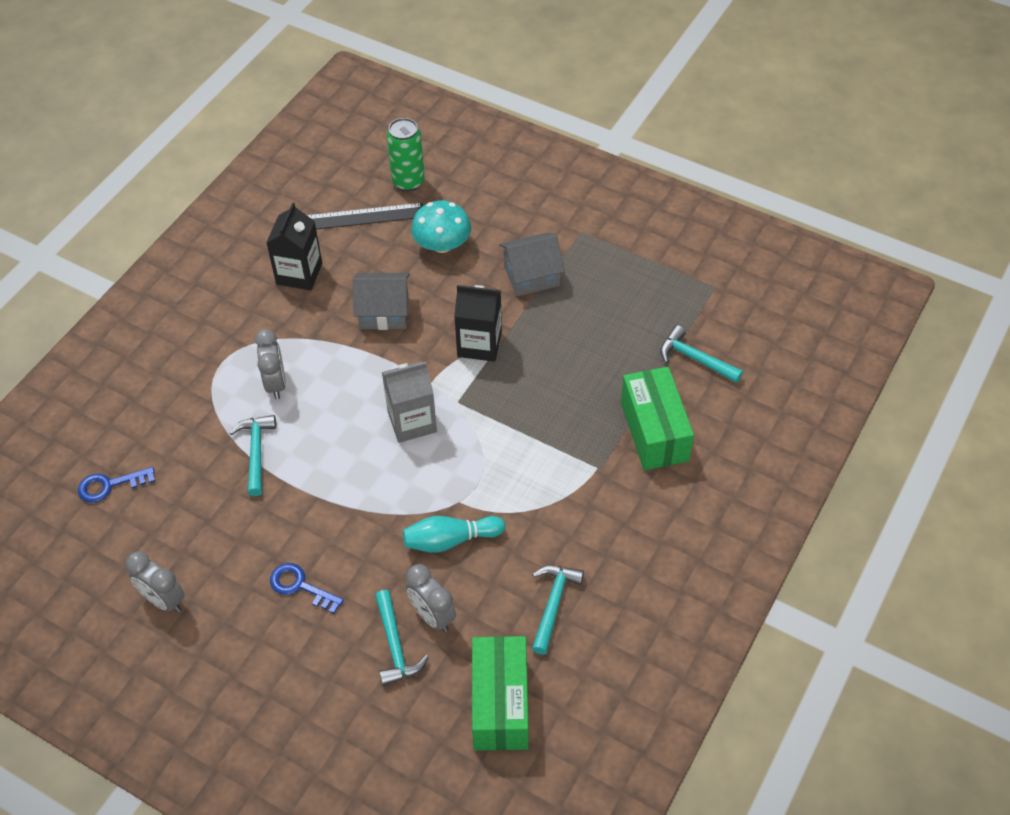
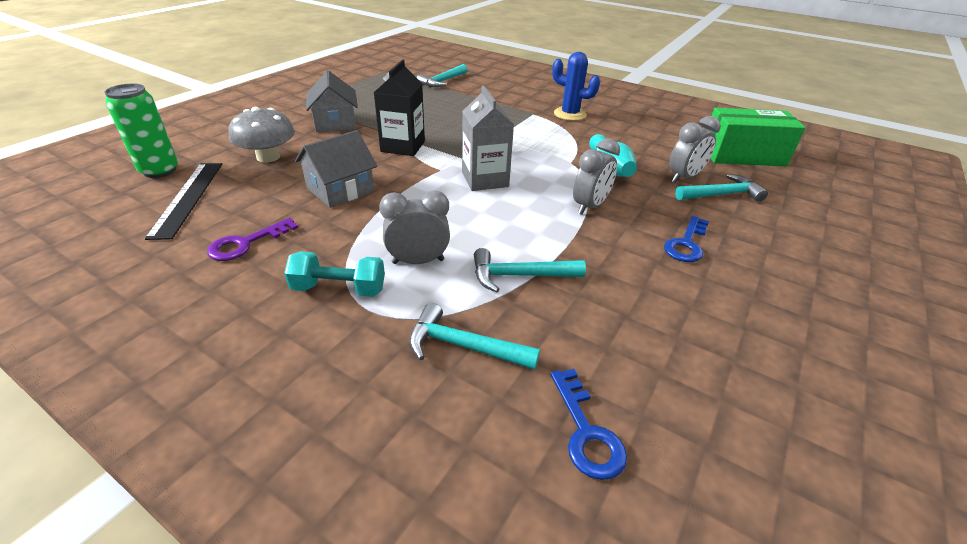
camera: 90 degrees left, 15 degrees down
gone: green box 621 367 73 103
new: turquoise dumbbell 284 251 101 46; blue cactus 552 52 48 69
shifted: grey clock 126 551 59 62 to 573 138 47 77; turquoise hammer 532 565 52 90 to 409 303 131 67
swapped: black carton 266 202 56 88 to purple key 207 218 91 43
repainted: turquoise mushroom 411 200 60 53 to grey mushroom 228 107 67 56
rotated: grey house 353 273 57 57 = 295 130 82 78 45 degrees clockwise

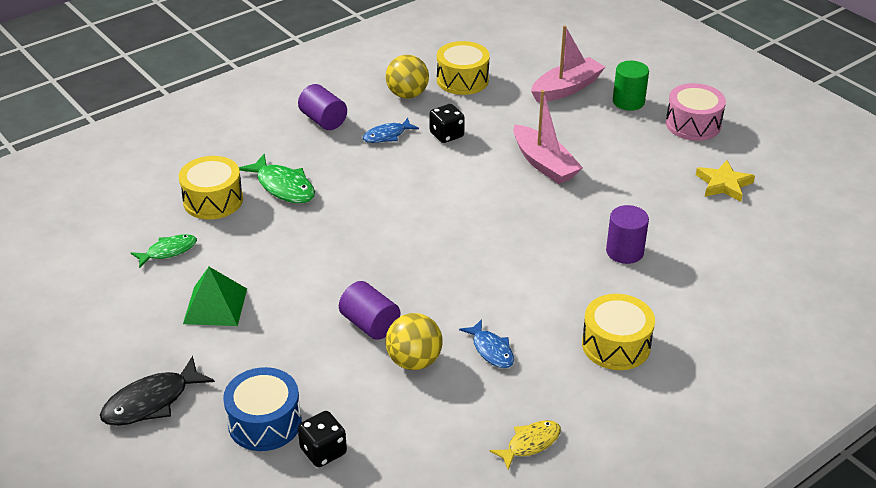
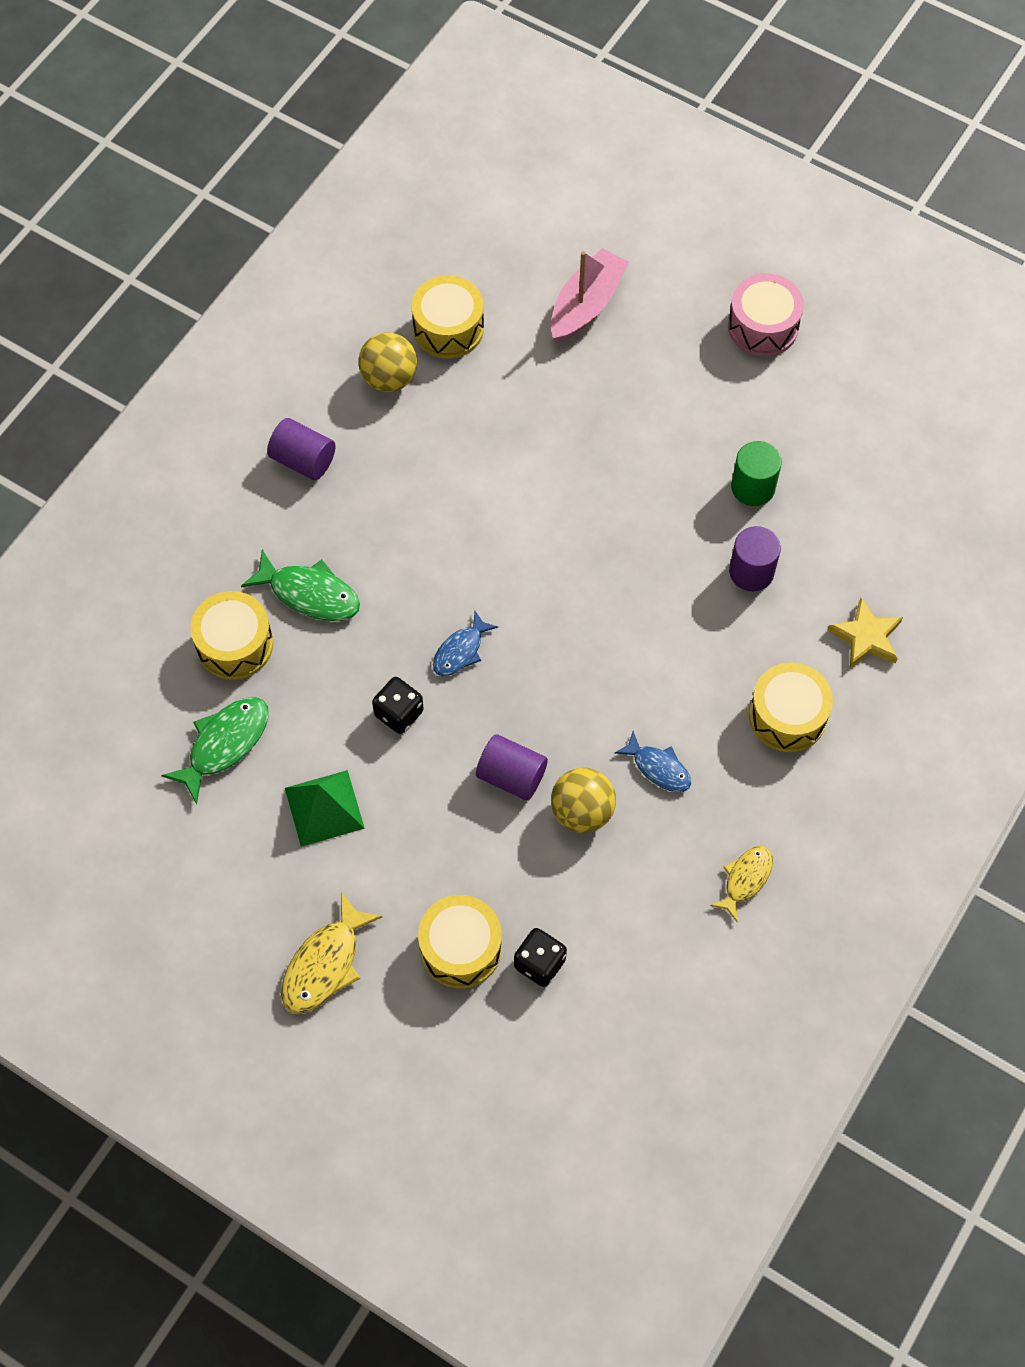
camera: 20 degrees left, 25 degrees up
gone: pink boat 513 90 70 94
shifted: blue fish 363 118 56 25 to 433 611 65 65; black dice 429 104 36 39 to 372 677 52 57; green cylinder 613 61 36 50 to 731 441 51 65; yellow star 696 160 59 42 to 827 598 76 70
repainted: black fish 100 356 115 70 to yellow fish 281 892 101 122; blue drum 223 367 79 84 to yellow drum 418 895 84 93
scaled: green fish 131 234 66 34 = 161 697 108 107 x1.53

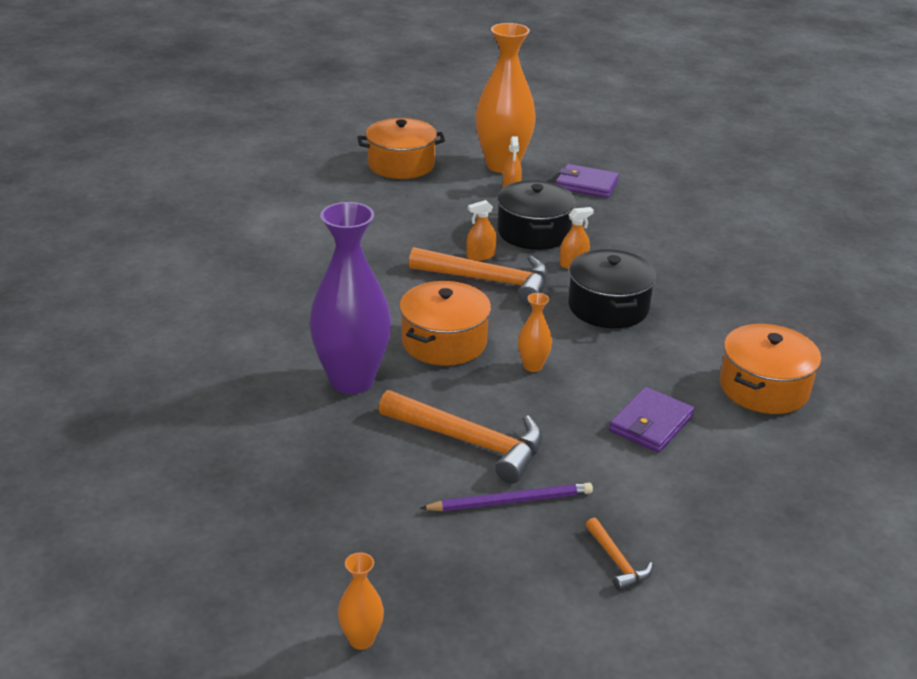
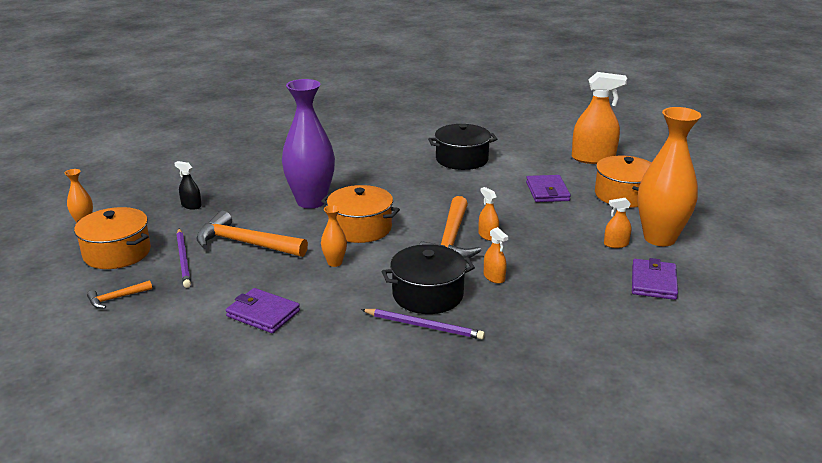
camera: 85 degrees right, 5 degrees down
new: black spray bottle 174 161 28 48; purple pencil 361 309 124 30; purple wallet 526 175 45 27; orange spray bottle 572 72 55 92
shifted: black pot 497 180 79 70 to 428 124 69 46; orange pot 720 324 101 90 to 74 207 77 62
rotated: orange hammer 379 390 163 93 = 196 211 112 46 90 degrees clockwise

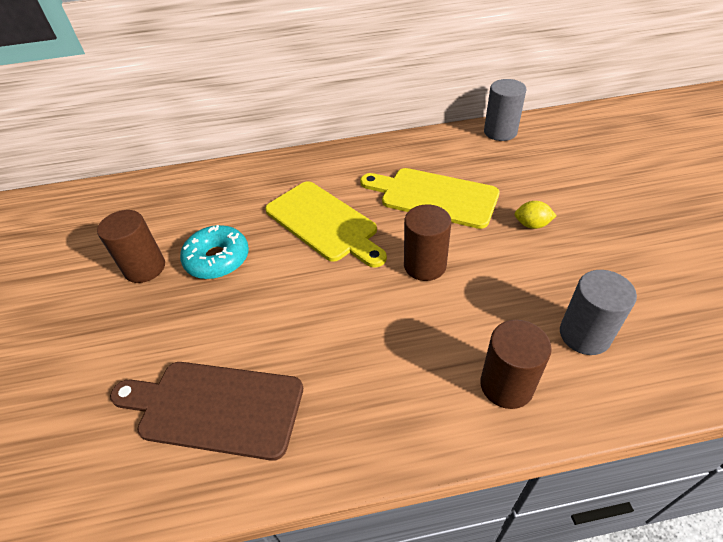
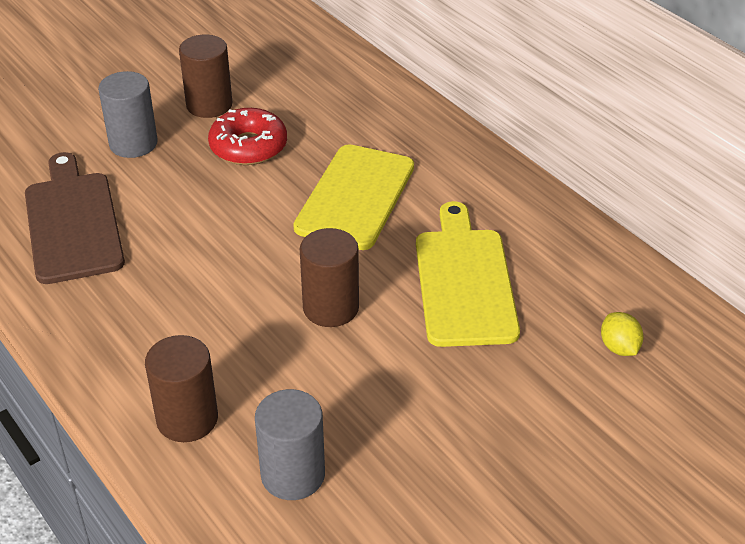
camera: 60 degrees right, 5 degrees down
shifted: grey cylinder 484 79 42 62 to 98 71 60 87; yellow lemon 515 201 42 28 to 601 312 43 44
repainted: turquoise donut 180 225 69 54 to red donut 208 108 79 57

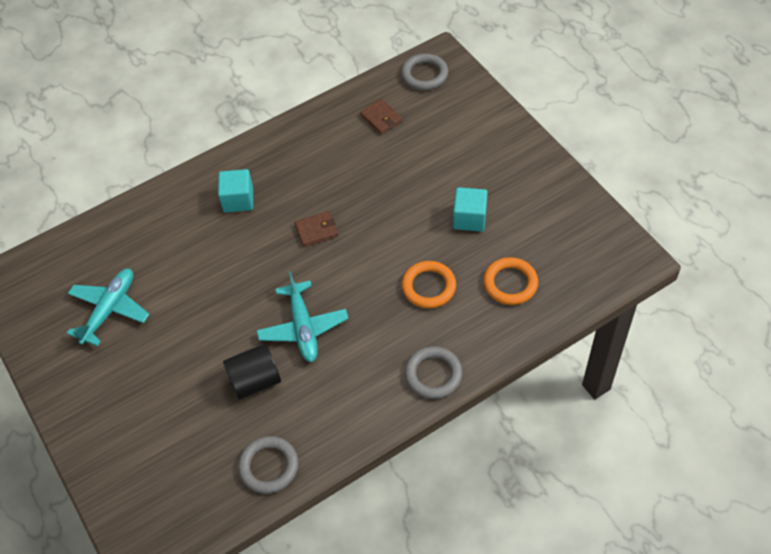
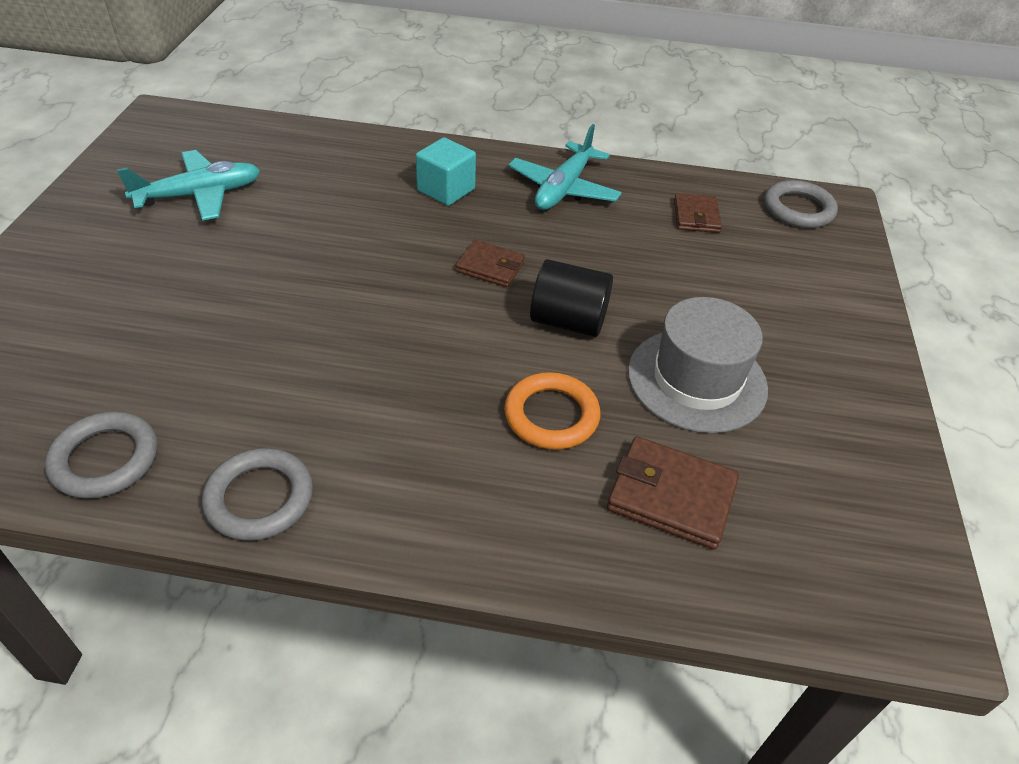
camera: 35 degrees right, 10 degrees down
shifted: black cylinder 223 344 58 56 to 530 259 83 78; turquoise plane 257 271 92 91 to 508 124 114 86; grey ring 405 346 58 53 to 202 448 111 93
swapped: turquoise cube 453 187 35 45 to grey hat 628 297 140 136; orange ring 483 257 55 48 to brown wallet 607 436 132 114

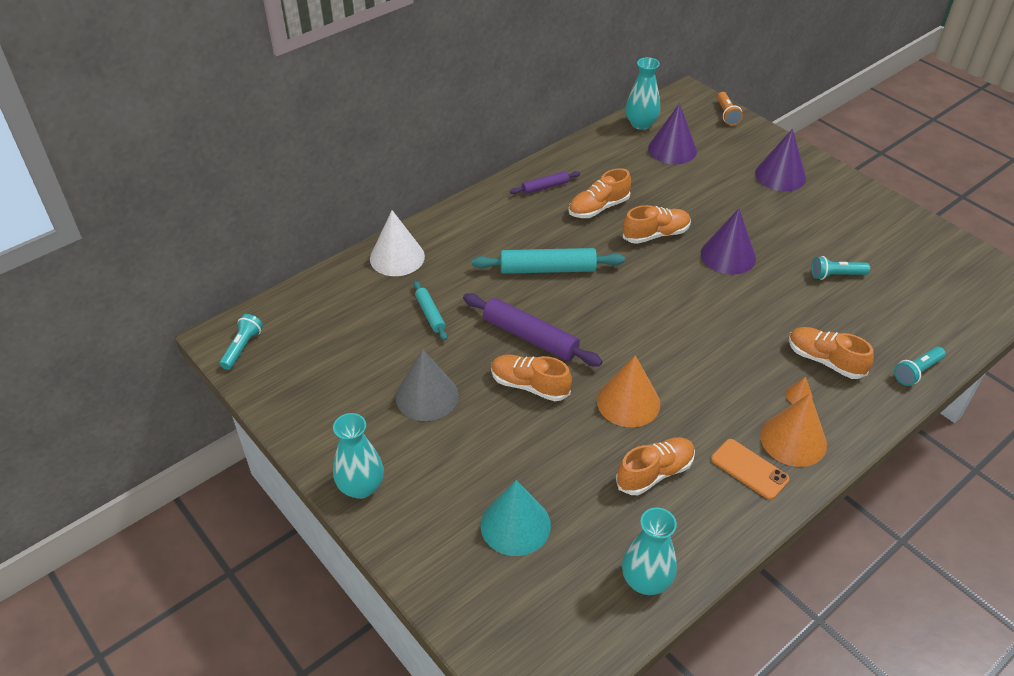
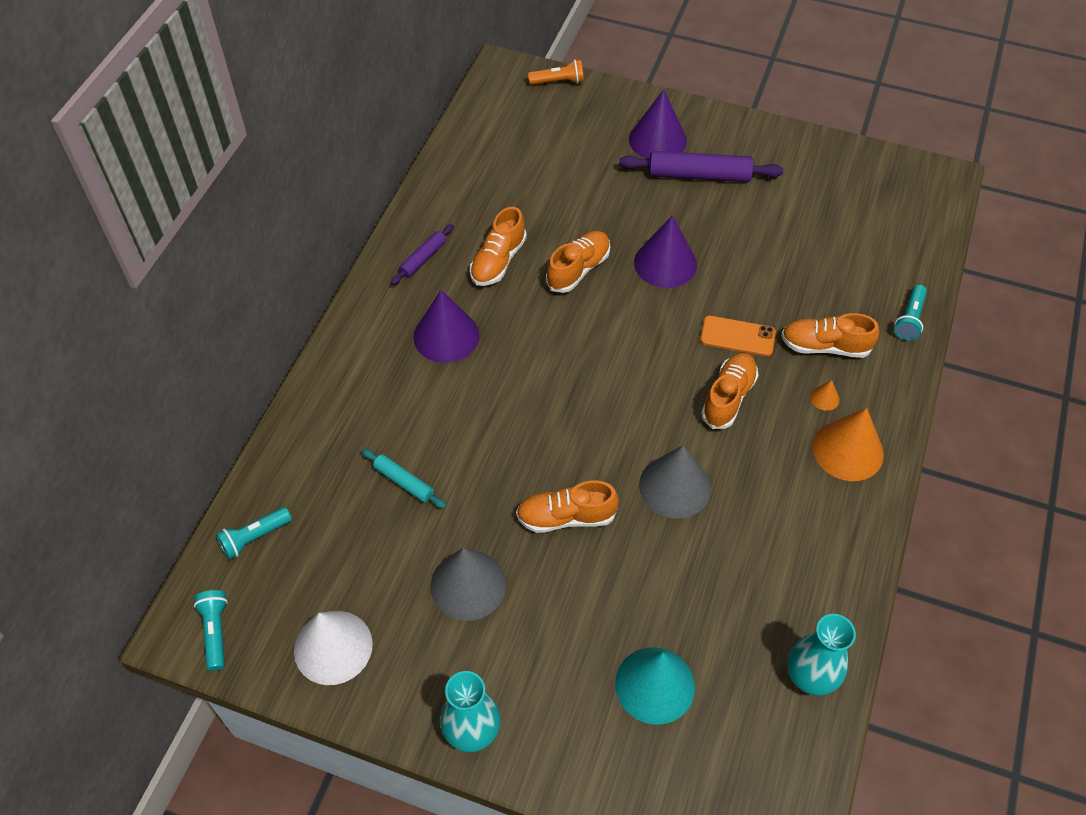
camera: 30 degrees left, 10 degrees up
gone: turquoise rolling pin 472 248 153 26; turquoise vase 626 57 34 73
shifted: white cone 370 210 55 66 to 294 611 79 74; purple rolling pin 463 293 139 74 to 619 151 164 31; orange shoe 616 437 79 58 to 701 353 57 76; purple cone 648 103 49 62 to 413 290 66 73; orange phone 711 439 79 61 to 700 316 76 40; turquoise flashlight 811 256 59 24 to 216 507 76 52
repainted: orange cone 597 355 63 72 to grey cone 639 445 72 74
rotated: orange flashlight 717 92 26 33 = 528 59 56 26 60 degrees counterclockwise

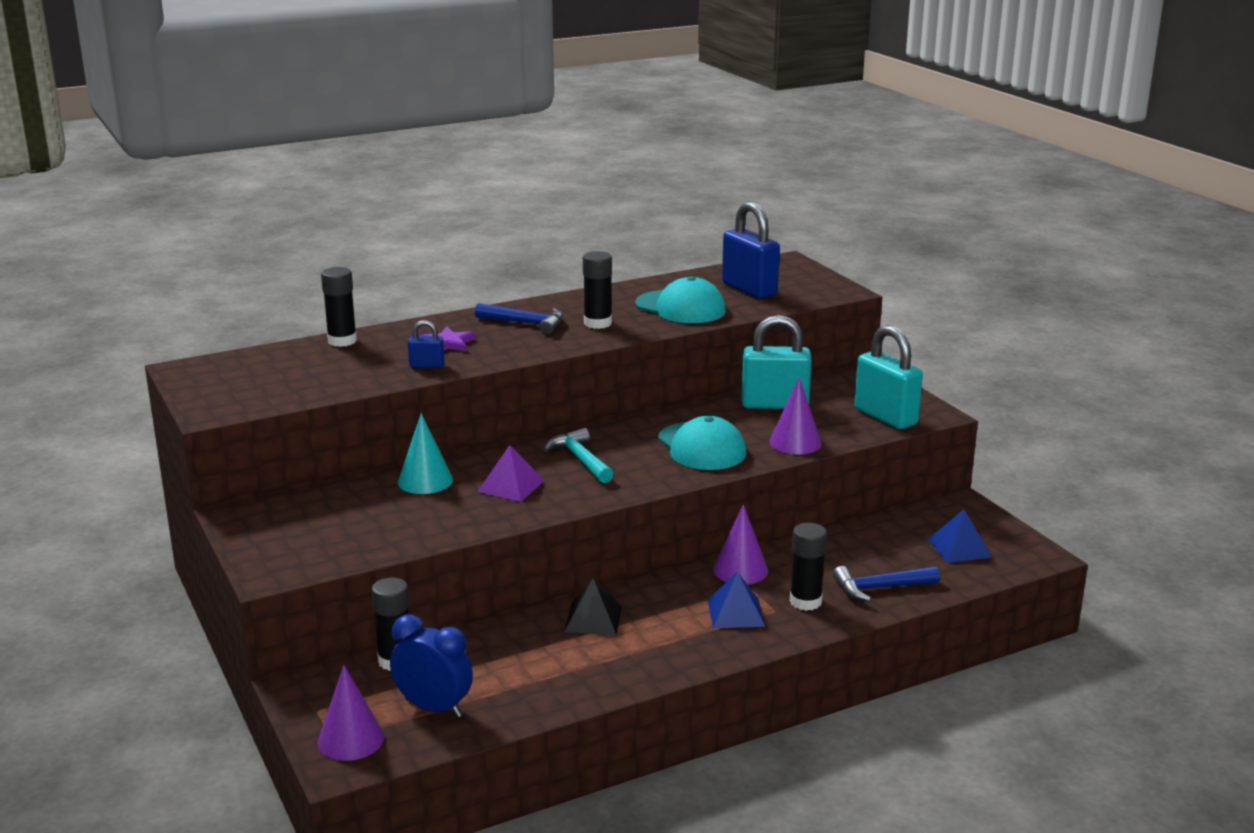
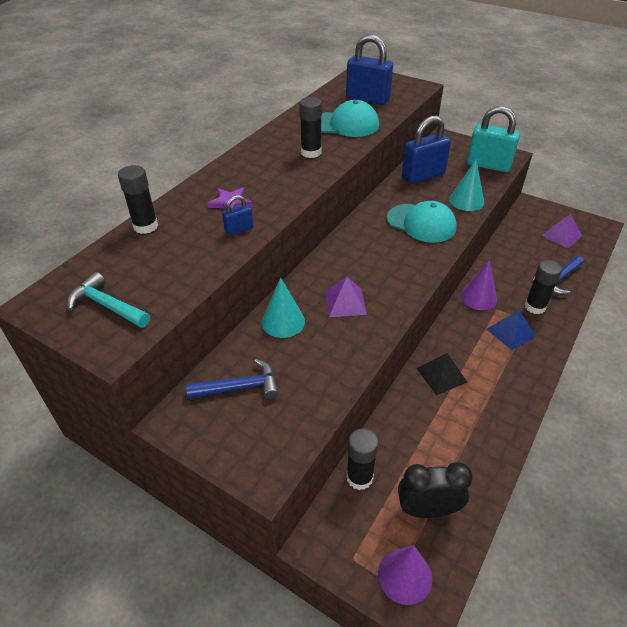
camera: 30 degrees left, 20 degrees up
shifted: blue hammer 475 303 88 32 to 186 359 93 40; turquoise hammer 544 428 70 55 to 67 272 83 56
repainted: blue clock 390 614 83 104 to black clock 398 462 75 56; turquoise padlock 741 315 71 94 to blue padlock 402 116 49 68; purple cone 769 378 53 77 to turquoise cone 449 159 35 52; blue pyramid 928 509 64 54 to purple pyramid 542 214 40 34

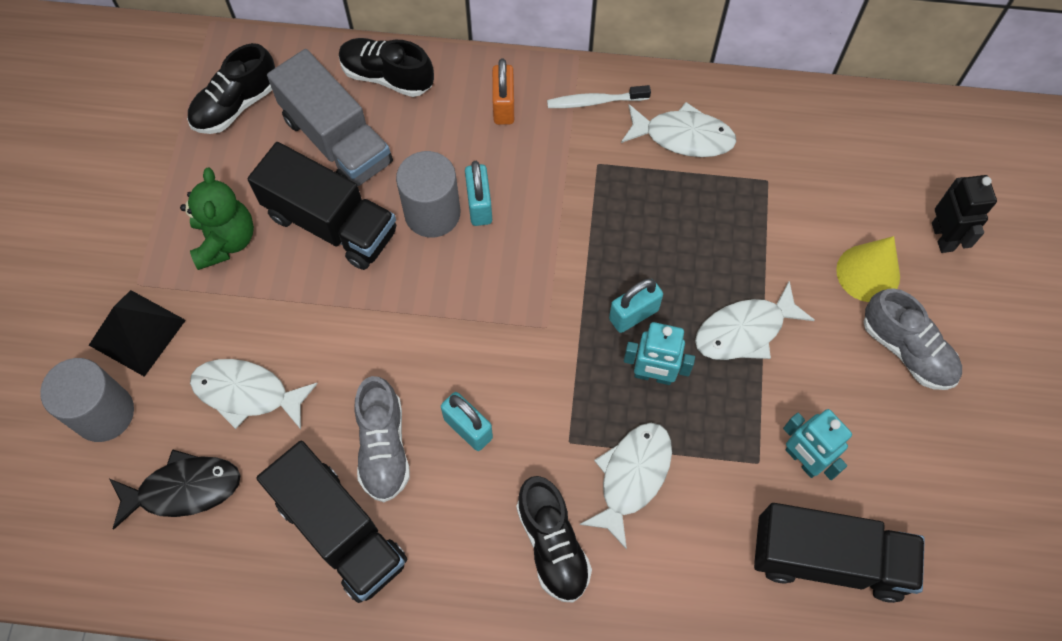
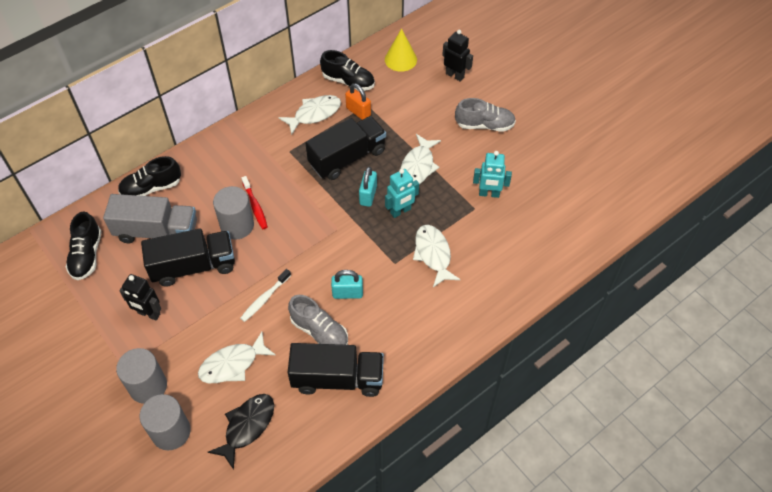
camera: 45 degrees left, 10 degrees down
shifted: orange padlock 492 59 22 66 to 345 83 26 37; black shoe 516 476 76 127 to 320 50 55 41; white toothbrush 547 85 104 23 to 240 269 51 53; black truck 754 503 171 100 to 305 116 81 64; yellow cone 836 236 64 66 to 385 28 32 44
swapped: black pyramid 89 290 97 87 to grey cylinder 116 348 51 56; green teddy bear 180 167 74 103 to black robot 119 274 42 46; turquoise padlock 465 161 27 65 to red toothbrush 241 176 27 53

